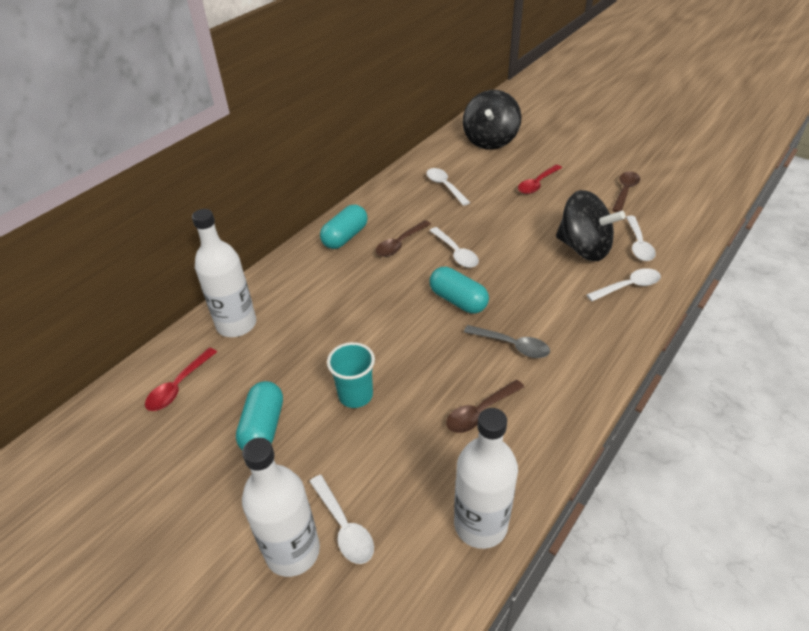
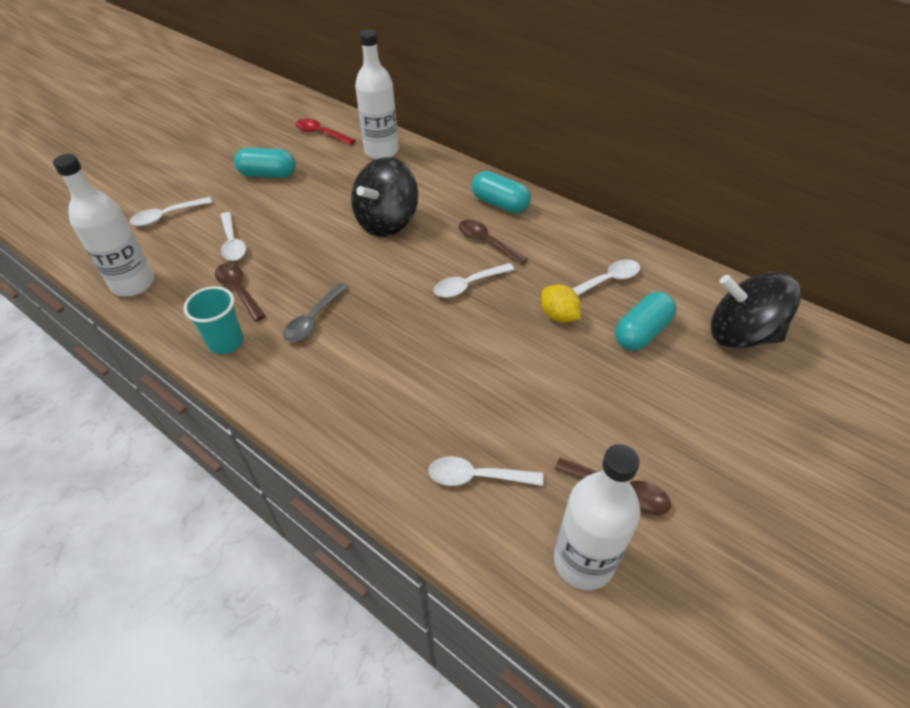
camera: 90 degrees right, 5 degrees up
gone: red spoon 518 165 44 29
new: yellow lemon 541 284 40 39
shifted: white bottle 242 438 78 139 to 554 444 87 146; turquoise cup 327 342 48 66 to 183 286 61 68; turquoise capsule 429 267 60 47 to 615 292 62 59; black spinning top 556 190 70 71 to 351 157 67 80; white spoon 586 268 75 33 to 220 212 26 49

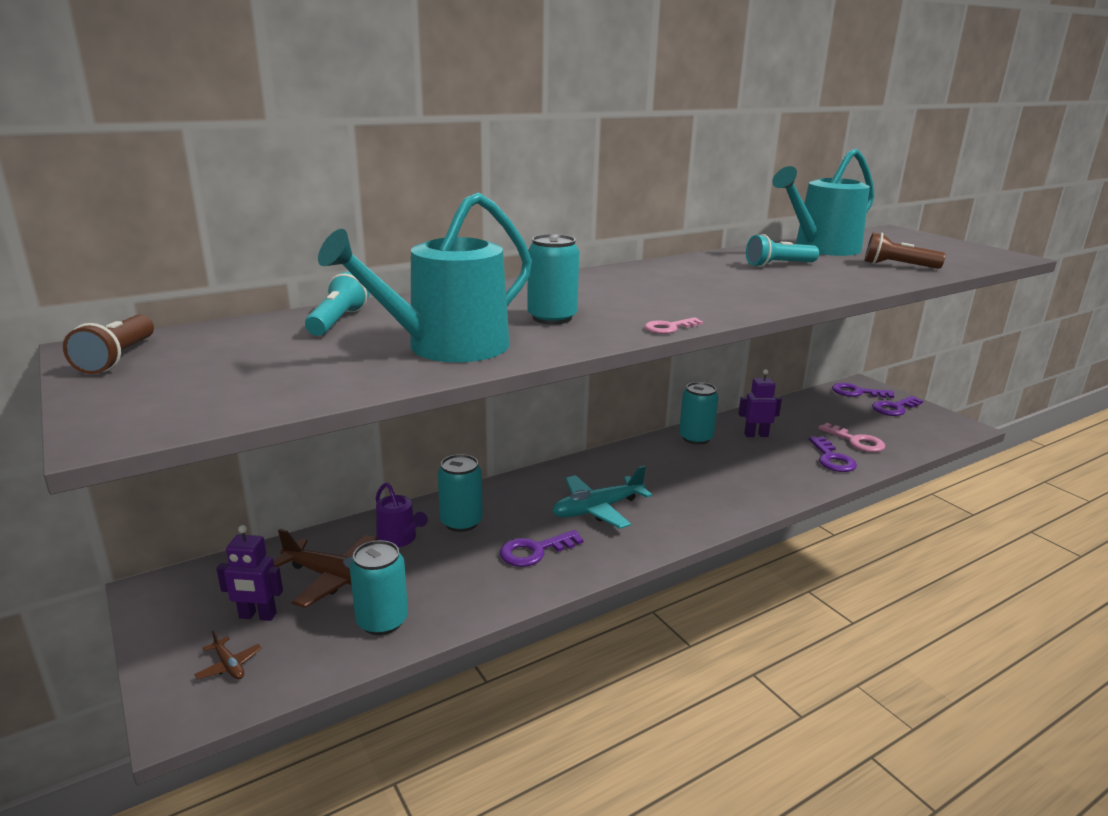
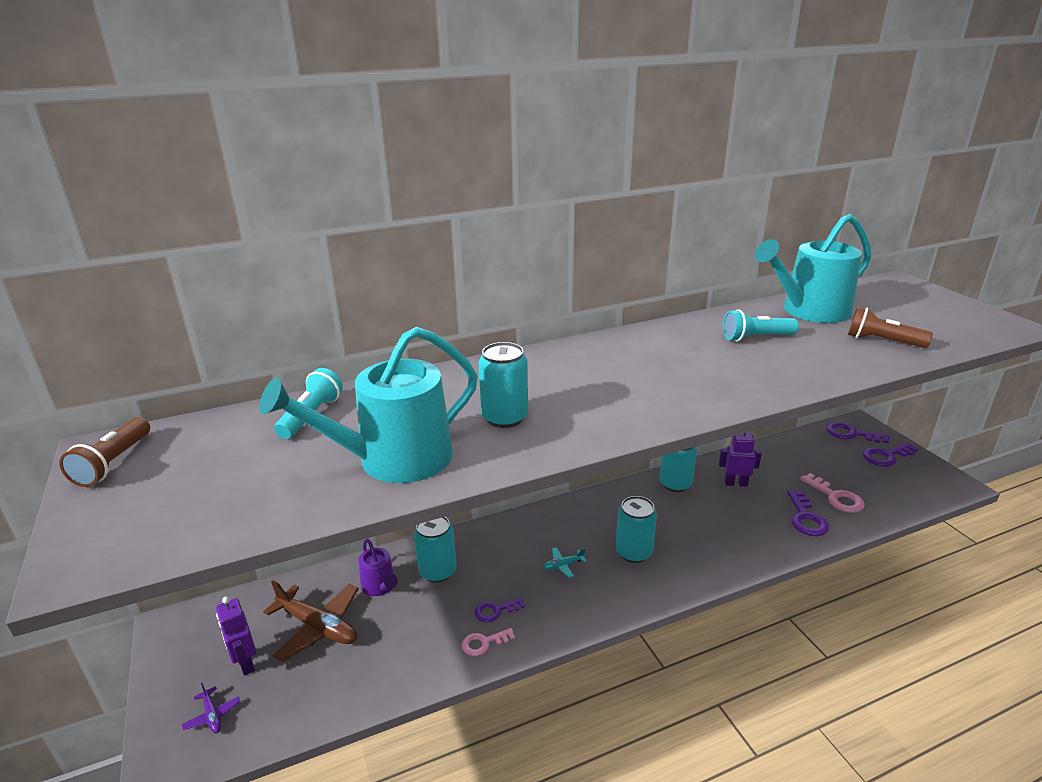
camera: 10 degrees right, 5 degrees up
shifted: turquoise can 350 540 58 95 to 616 496 41 67; pink key 645 317 58 17 to 462 628 53 28
repainted: brown plane 194 630 68 50 to purple plane 182 683 59 50
rotated: purple robot 216 525 67 96 = 216 596 40 79 45 degrees clockwise
scaled: purple key 500 530 84 37 = 475 597 50 25 x0.64; turquoise plane 552 465 100 64 = 543 547 44 31 x0.46

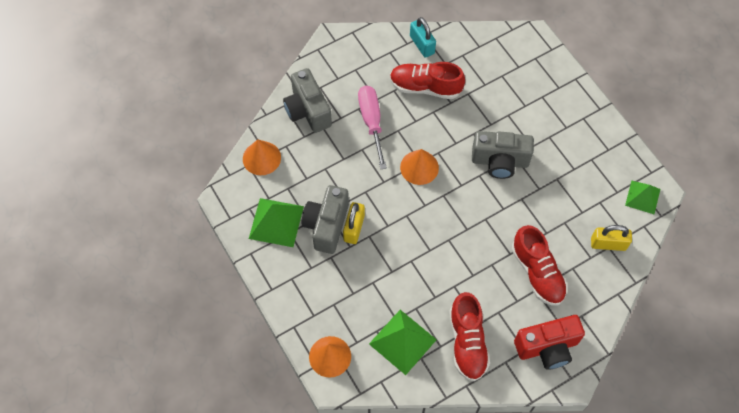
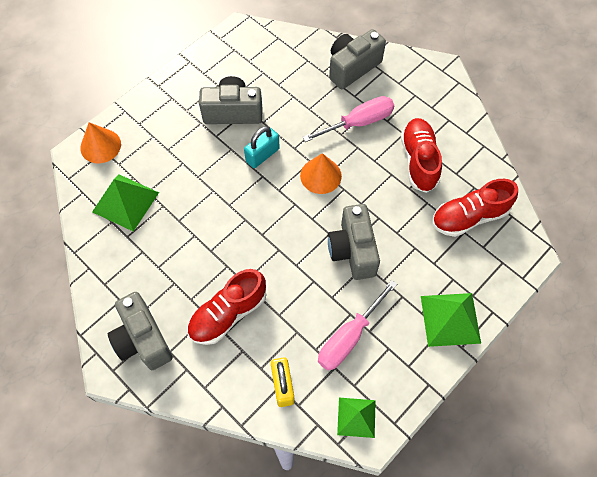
camera: 75 degrees right, 0 degrees up
gone: orange cone 243 139 38 36; yellow padlock 343 202 22 42
new: pink screwdriver 318 280 79 91
shifted: green pyramid 249 198 55 49 to 421 293 60 54; turquoise padlock 410 17 26 41 to 244 126 36 42; red shoe 449 292 41 90 to 432 179 86 58
repainted: red camera 514 315 71 55 to grey camera 108 292 65 78

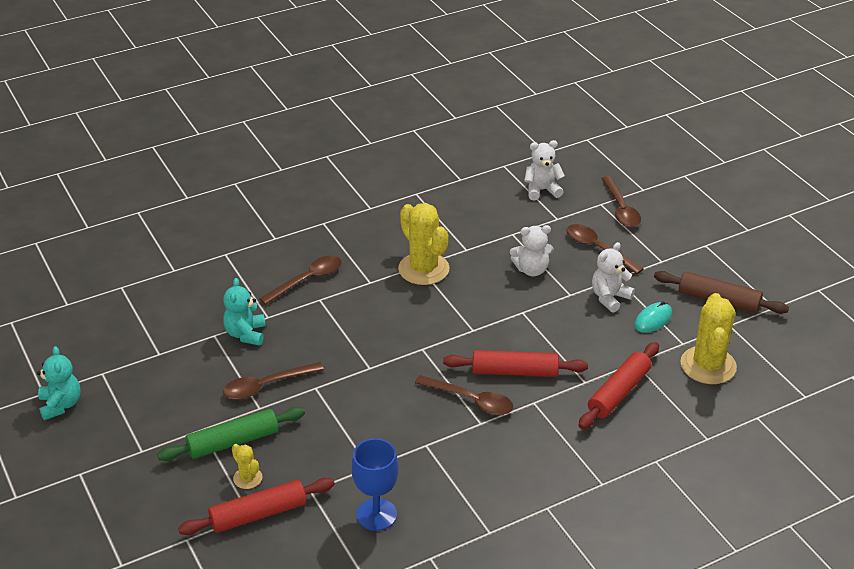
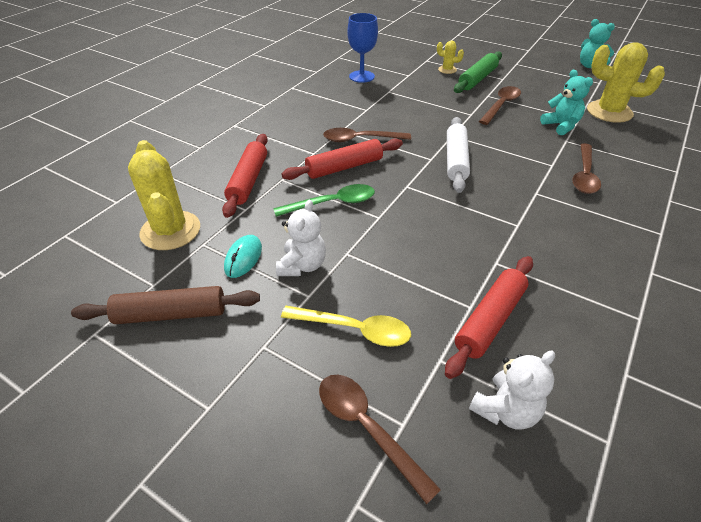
camera: 150 degrees right, 5 degrees up
gone: white teddy bear 510 225 44 51
new: green spoon 273 184 102 33; white rolling pin 447 117 23 76
shifted: red rolling pin 178 478 157 57 to 445 256 88 123; yellow cactus 398 203 52 82 to 587 42 78 81
repainted: brown spoon 566 224 77 50 to yellow spoon 281 306 130 41

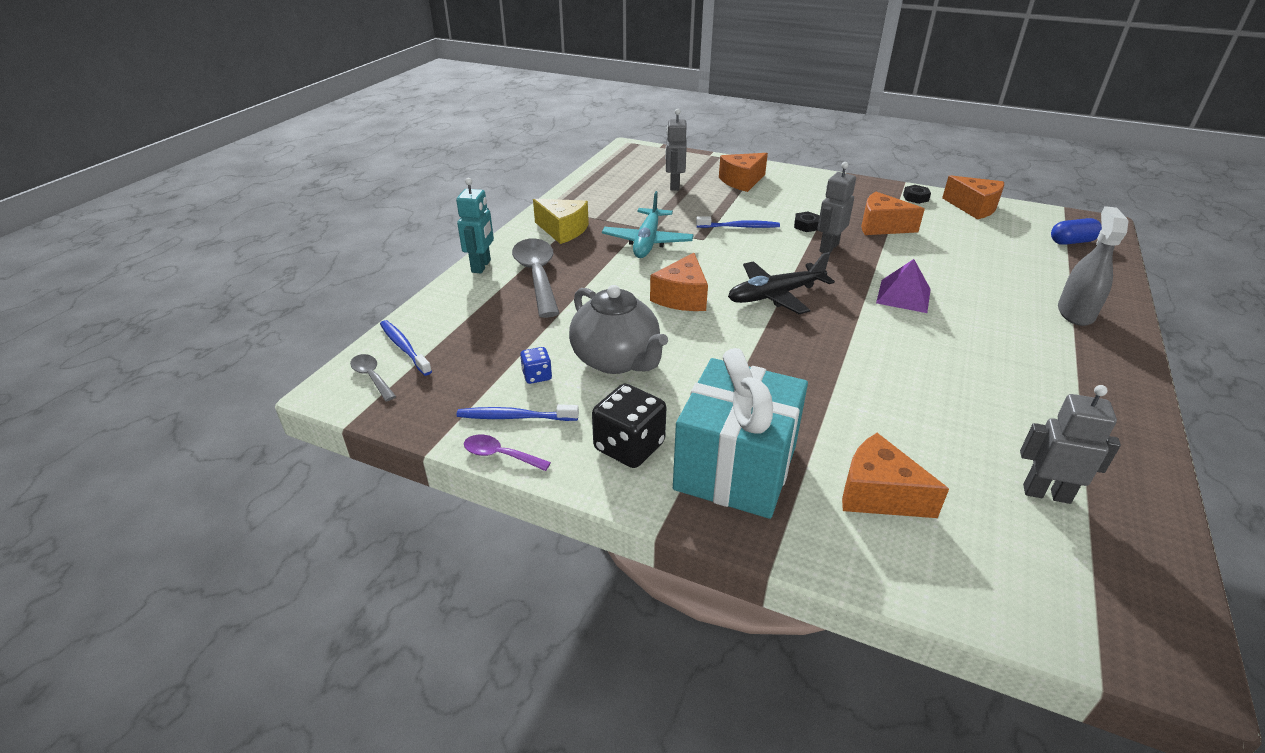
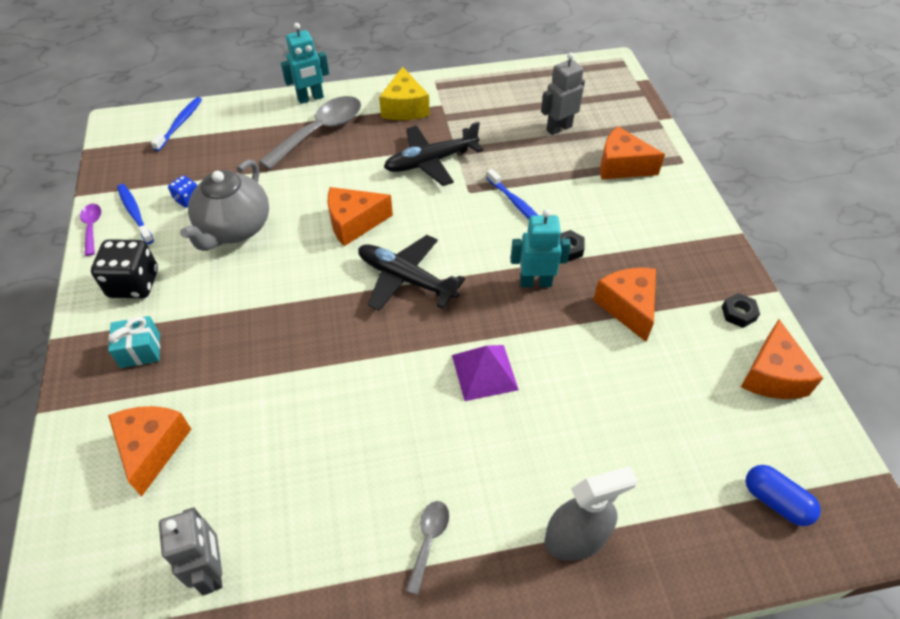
camera: 55 degrees right, 15 degrees up
shifted: grey spoon 350 354 46 47 to 406 501 43 94
repainted: turquoise plane 602 191 92 67 to black plane 384 122 99 64; grey robot 817 162 39 91 to turquoise robot 511 209 60 78
scaled: turquoise gift 673 348 135 171 = 108 316 52 52 x0.43

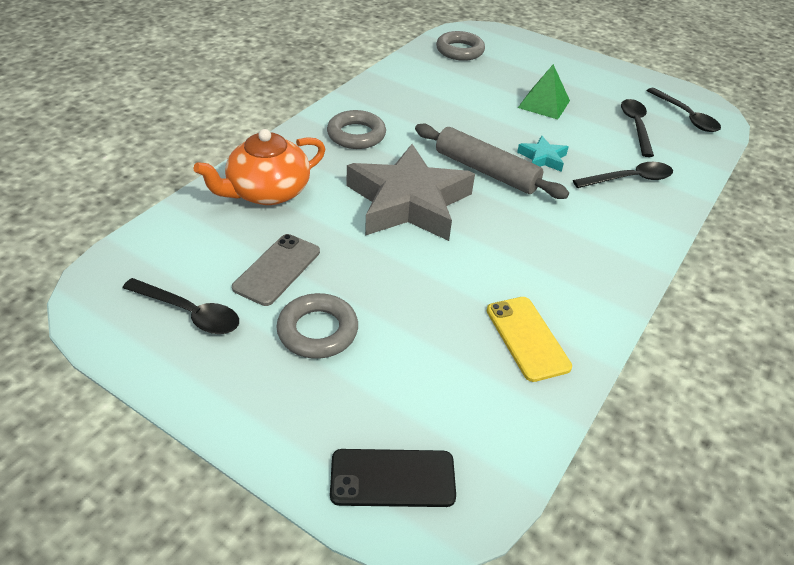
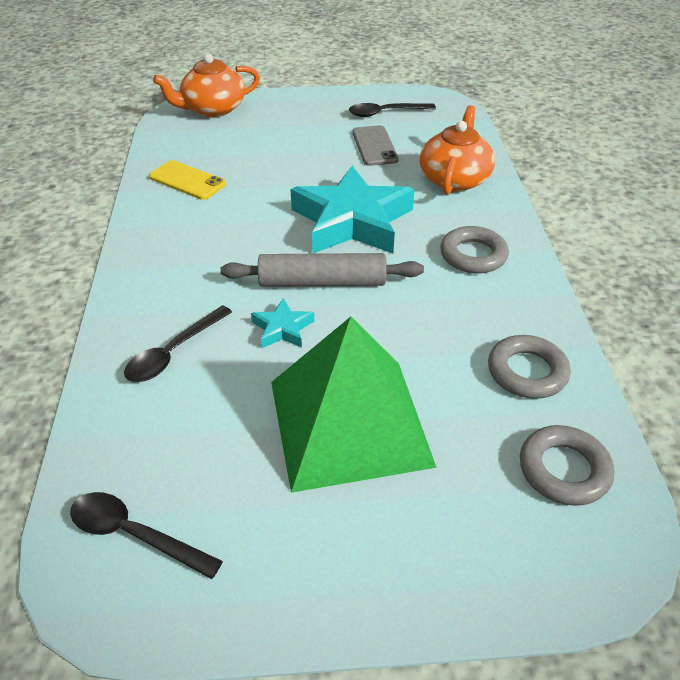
camera: 145 degrees right, 0 degrees up
gone: black spoon 621 99 33 58
shifted: grey ring 277 293 81 66 to 488 335 83 64
swapped: black phone 330 449 126 58 to orange teapot 153 54 107 63
repainted: grey star 347 144 128 97 to turquoise star 290 166 125 87
scaled: green pyramid 518 64 52 56 = 271 317 166 176 x2.09

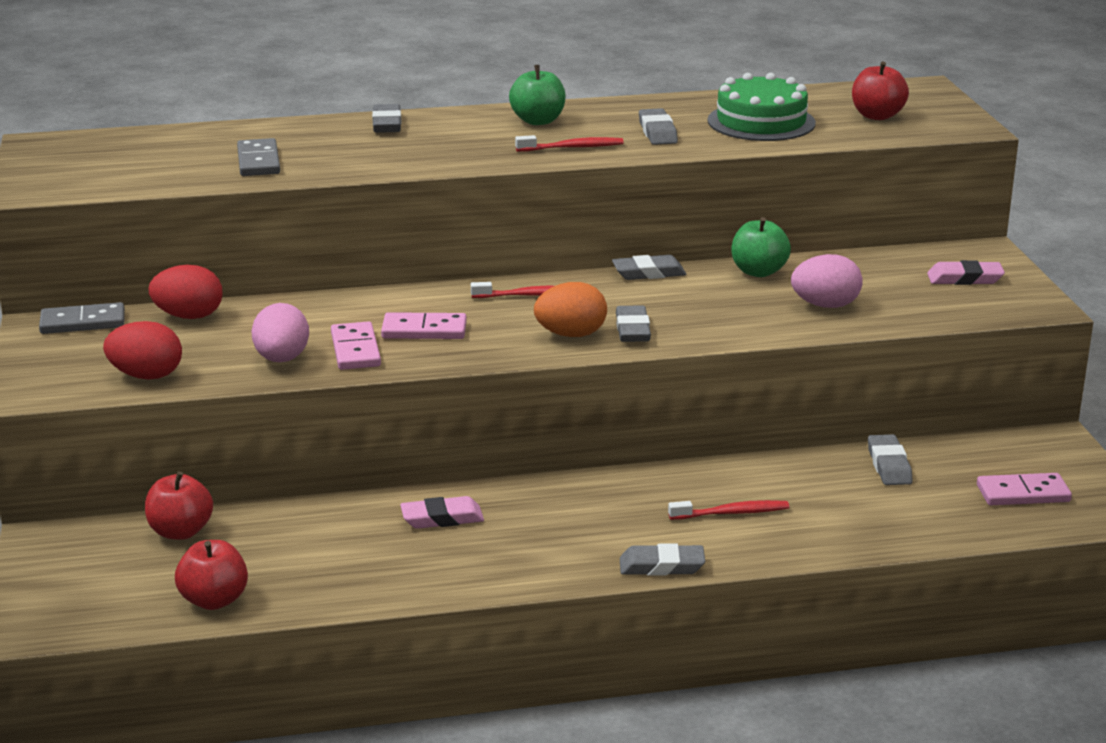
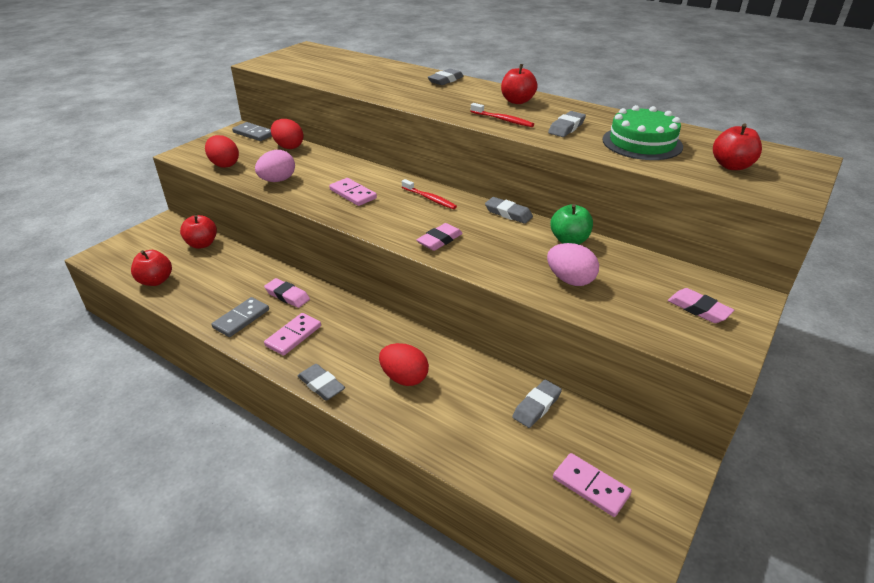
camera: 45 degrees right, 10 degrees up
gone: orange egg 534 282 73 55
shifted: grey domino 237 138 43 38 to 212 297 57 40; pink domino 331 321 50 49 to 264 313 57 43
swapped: red toothbrush 668 500 121 20 to red egg 379 343 50 43
repainted: green apple 509 65 57 60 to red apple 501 64 36 40; grey eraser 616 305 35 37 to pink eraser 416 223 47 28

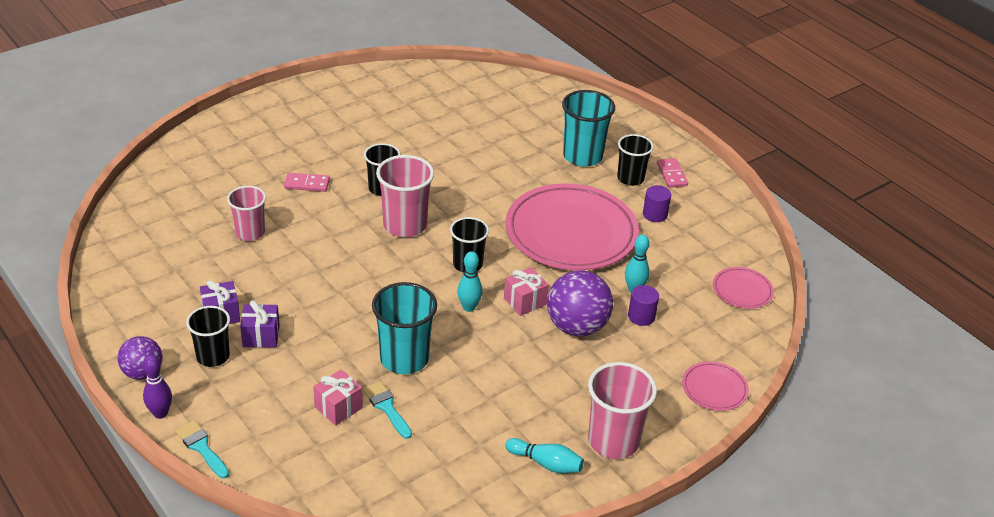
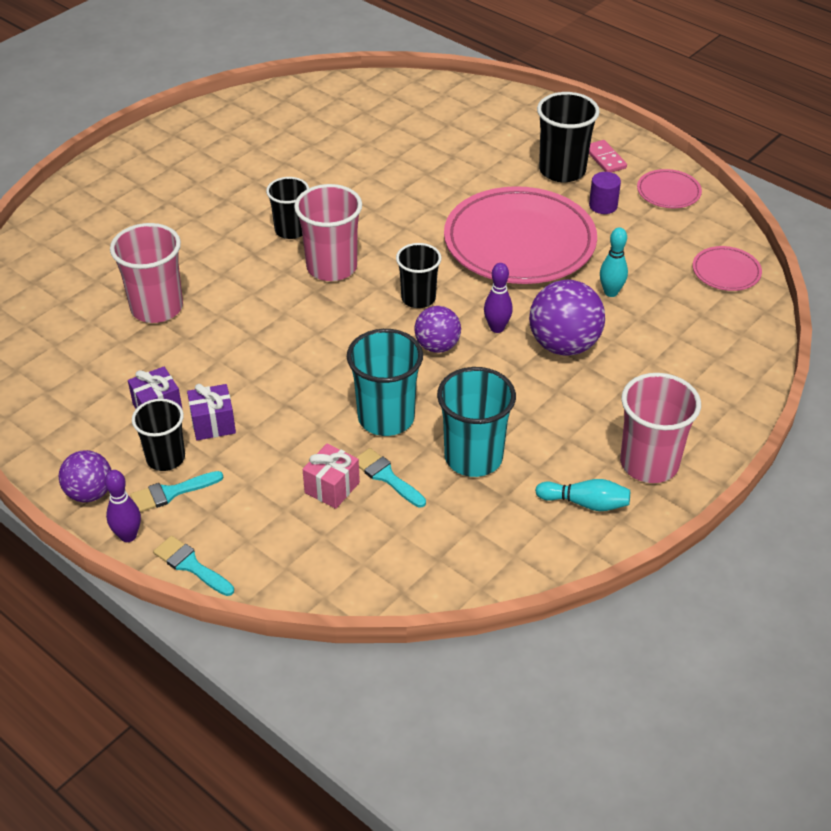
camera: 10 degrees left, 5 degrees up
gone: pink domino 284 173 46 19; purple cylinder 628 285 31 41
new: turquoise brush 130 471 93 41
shifted: turquoise cup 562 90 53 77 to 437 367 79 110; pink plate 682 361 67 50 to 637 169 65 39
swapped: turquoise bowling pin 457 251 25 61 to purple ball 414 306 47 47; pink gift 504 267 45 49 to purple bowling pin 484 263 29 70
scaled: pink cup 227 186 39 55 = 110 223 73 100 x1.51; black cup 617 134 37 52 = 537 92 63 90 x1.51

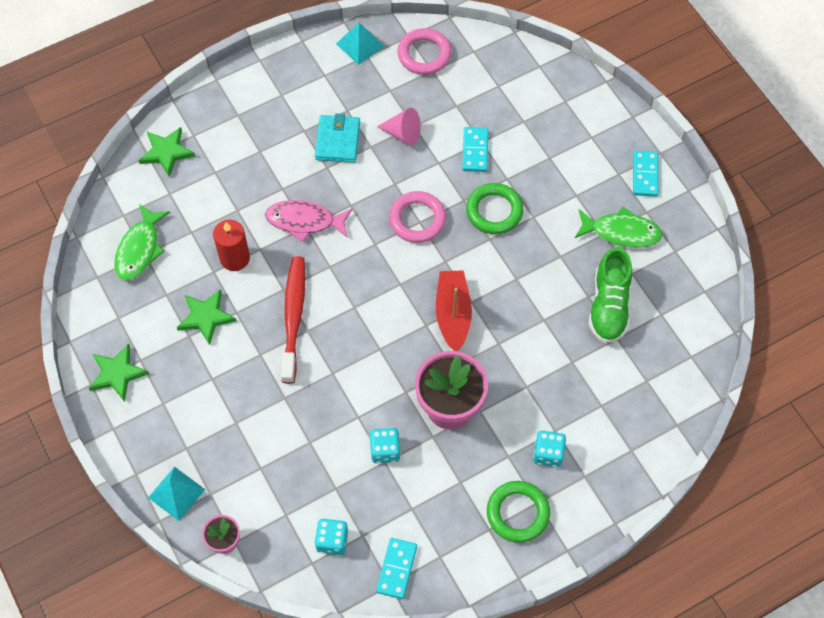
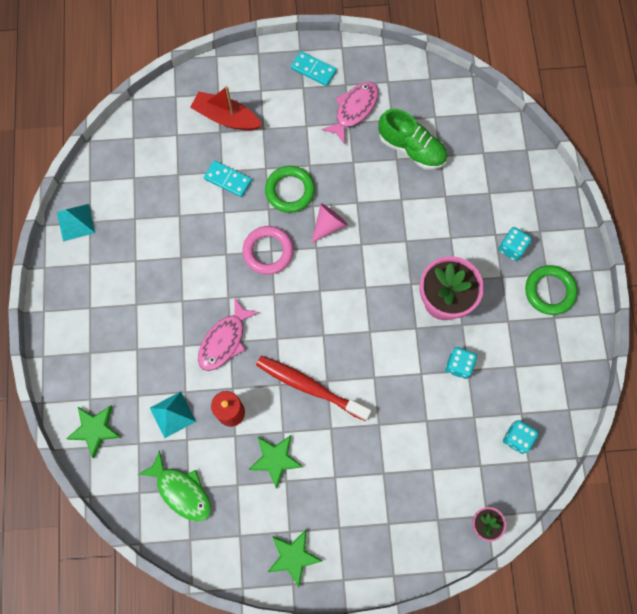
camera: 65 degrees left, 10 degrees up
gone: turquoise wallet 315 114 45 49; turquoise domino 376 538 41 61; pink ring 397 28 54 47
shifted: turquoise pyramid 148 467 57 54 to 150 391 46 47; pink cone 377 108 44 38 to 312 203 36 40; red boat 436 270 36 81 to 190 86 72 45
repainted: green fish 575 207 88 41 to pink fish 322 81 57 63

